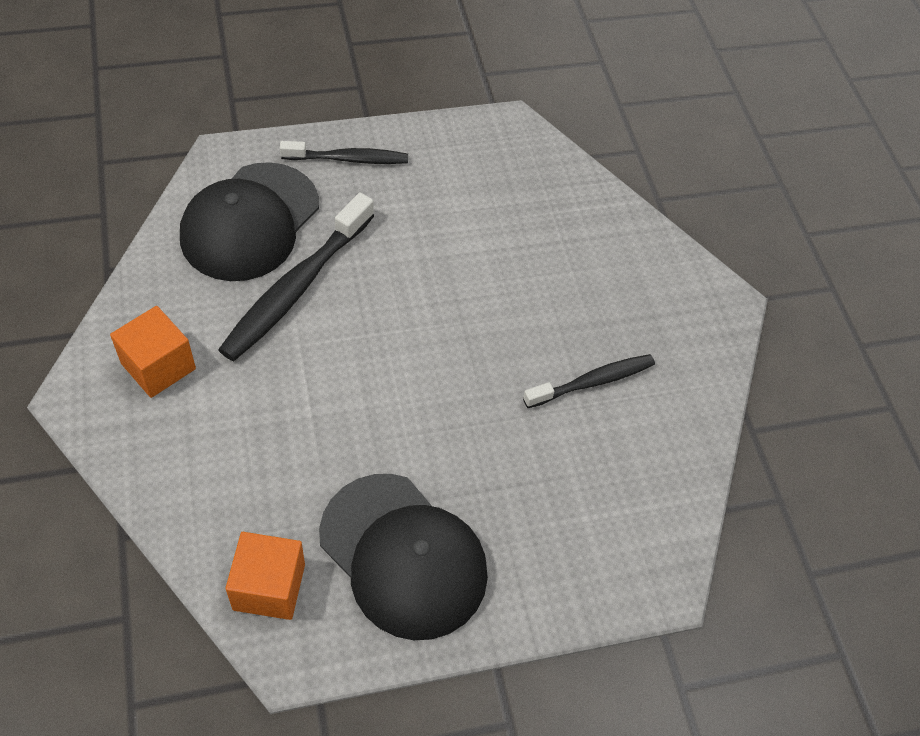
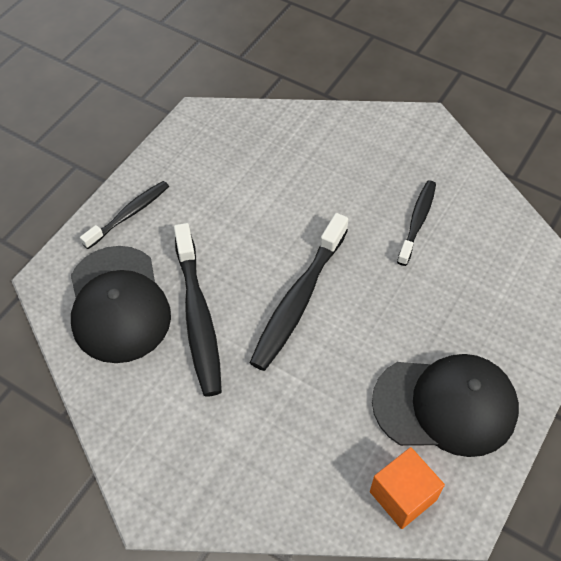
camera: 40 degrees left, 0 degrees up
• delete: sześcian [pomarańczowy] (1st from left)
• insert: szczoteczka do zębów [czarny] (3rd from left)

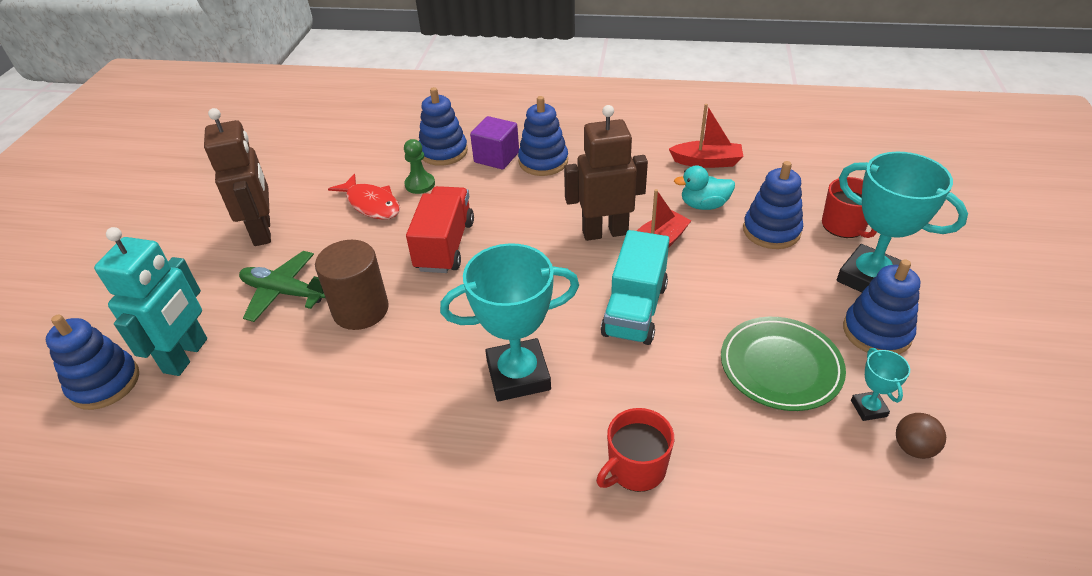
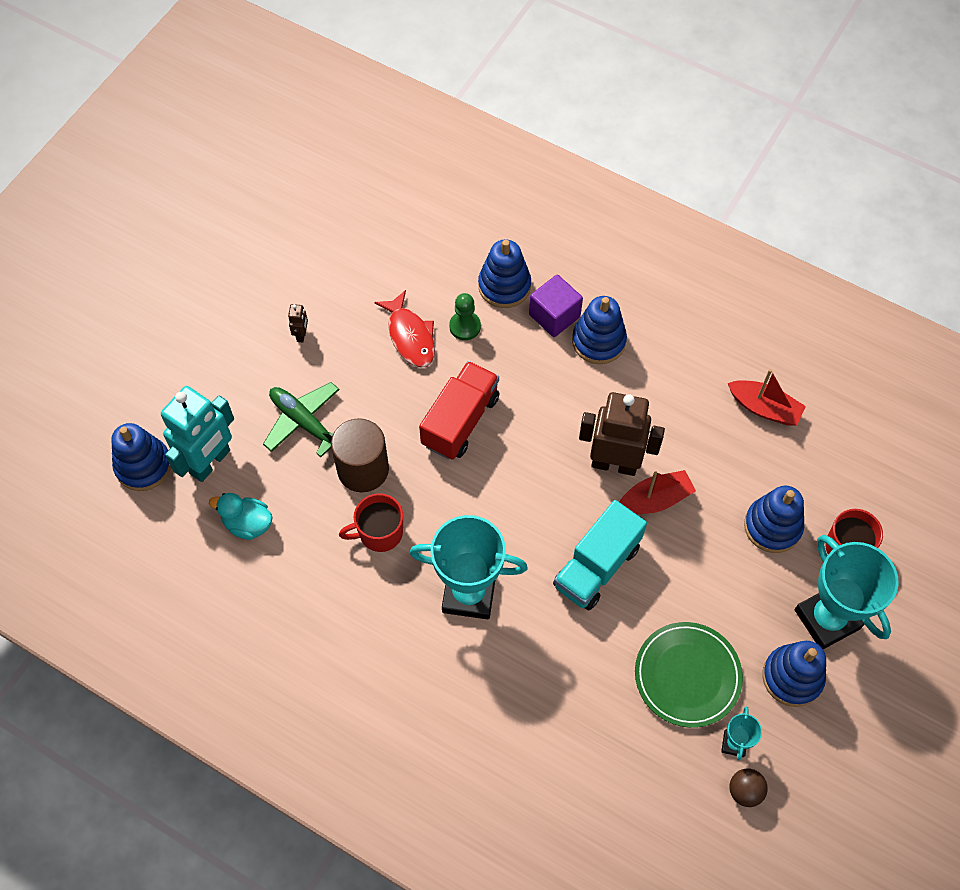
camera: 20 degrees right, 20 degrees up
• resize: robot [brązowy] (1st from left) x0.41
• move: kaczka [turkusowy]
• move: kubek [czerwony] (1st from left)

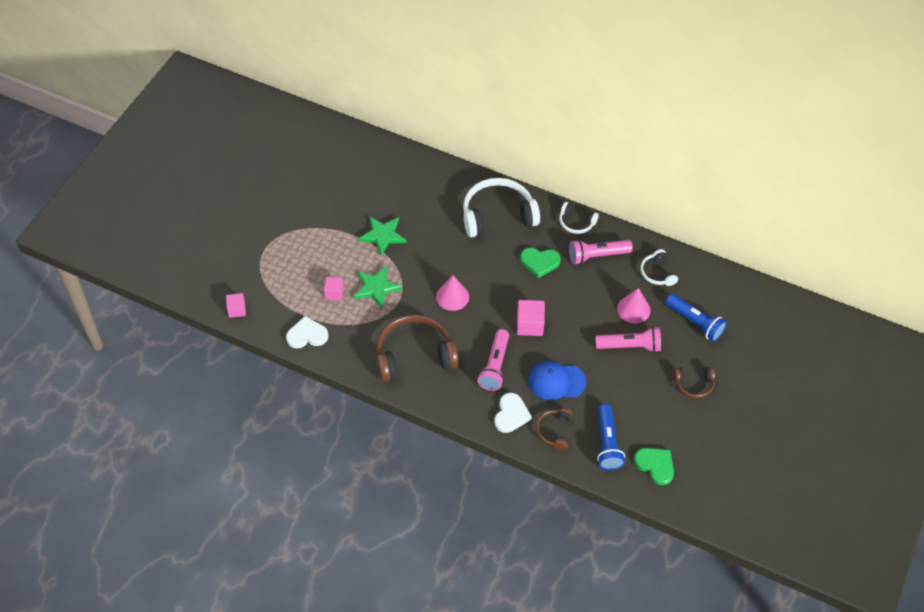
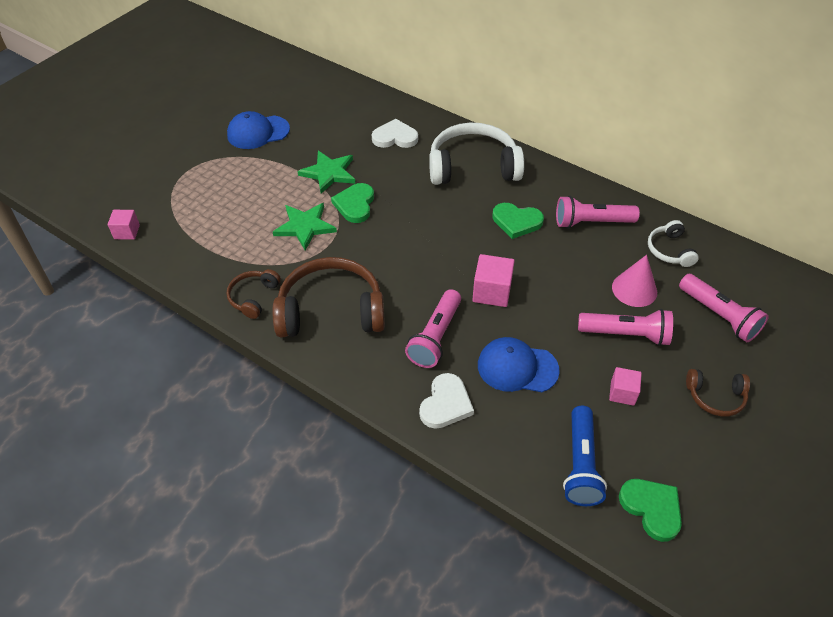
camera: 10 degrees right, 5 degrees down
• delete: słuchawki [biały] (2nd from left)
• delete: stożek [różowy] (1st from left)
• move: sześcian [różowy] (2nd from left in the first image) to sześcian [różowy] (3rd from left)
• recolor: latarka [niebieski] (2nd from left) to latarka [różowy] (4th from left)
• move: serce [biały] (1st from left)
• move: słuchawki [brązowy] (2nd from left in the first image) to słuchawki [brązowy] (1st from left)
• insert: czapka [niebieski] (1st from left)
• insert: serce [zielony] (1st from left)

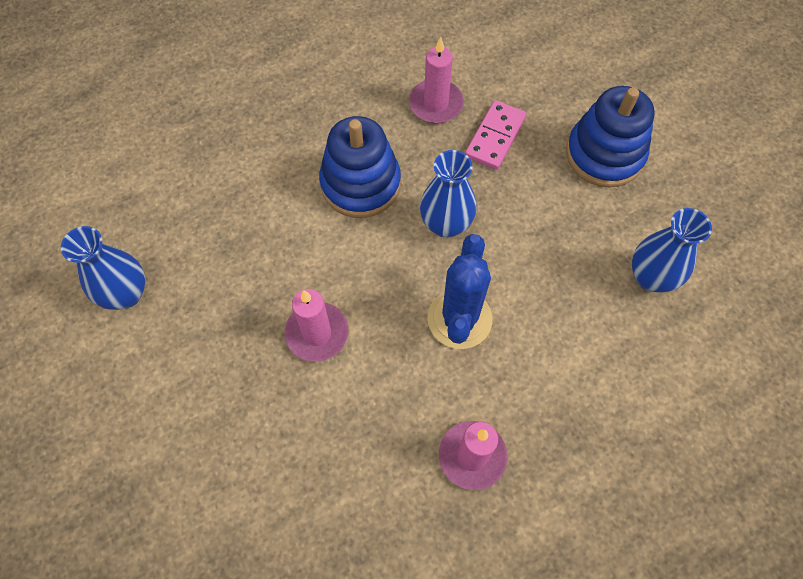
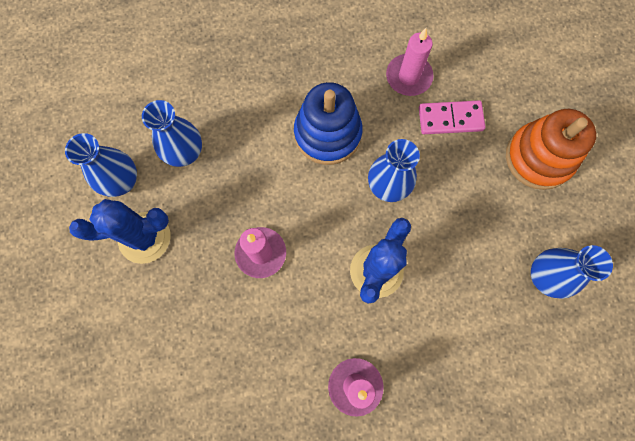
camera: 15 degrees right, 10 degrees up
• recolor: zabawka nakładanka [niebieski] (2nd from left) to zabawka nakładanka [pomarańczowy]
• rotate: kostka domina [różowy] 45 degrees clockwise
• insert: wazon [niebieski] (2nd from left)
• insert: kaktus [niebieski] (1st from left)

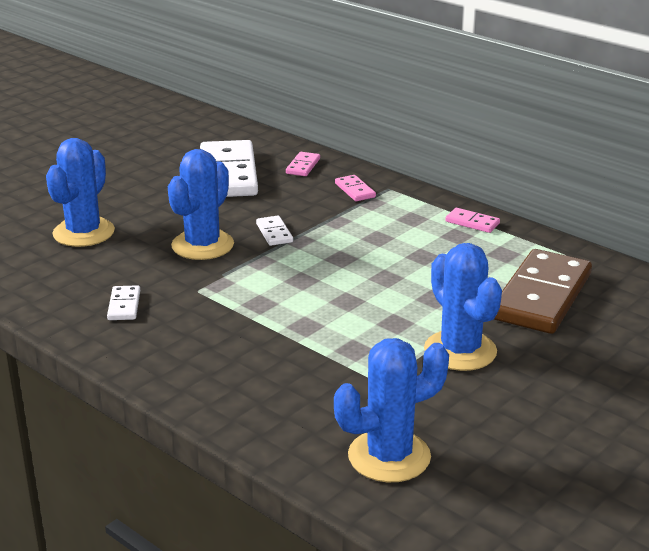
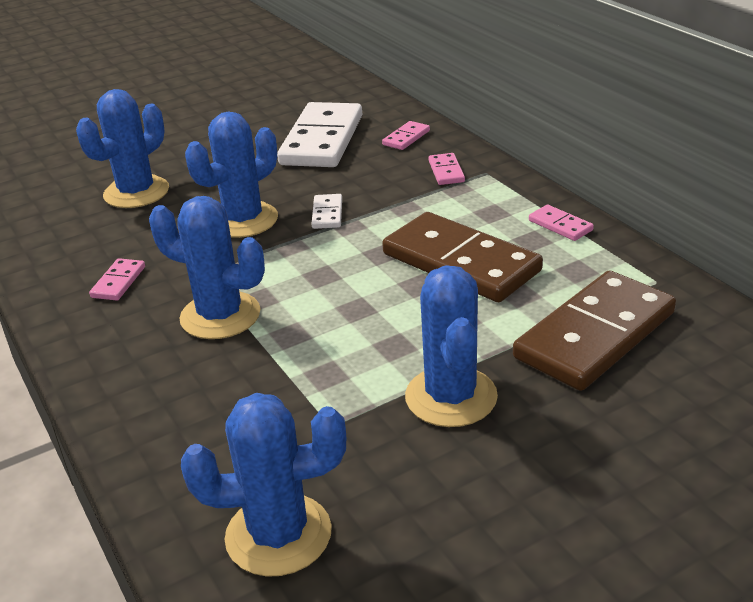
camera: 20 degrees right, 5 degrees up
• recolor: kostka domina [biały] (1st from left) to kostka domina [różowy] (1st from left)
• insert: kaktus [niebieski] (2nd from left)
• insert: kostka domina [brązowy] (1st from left)

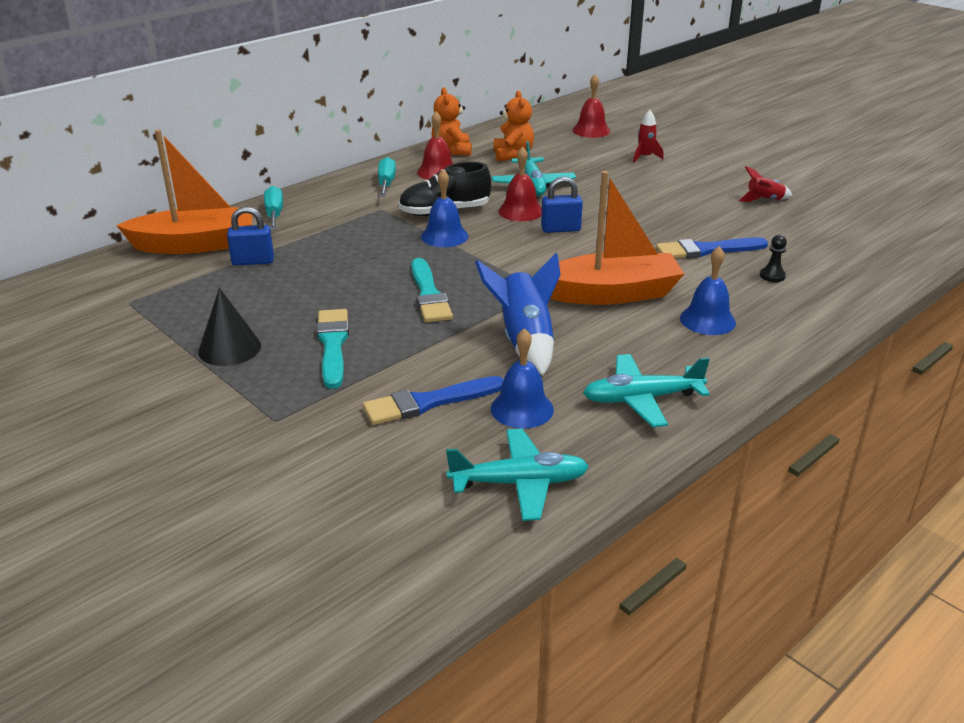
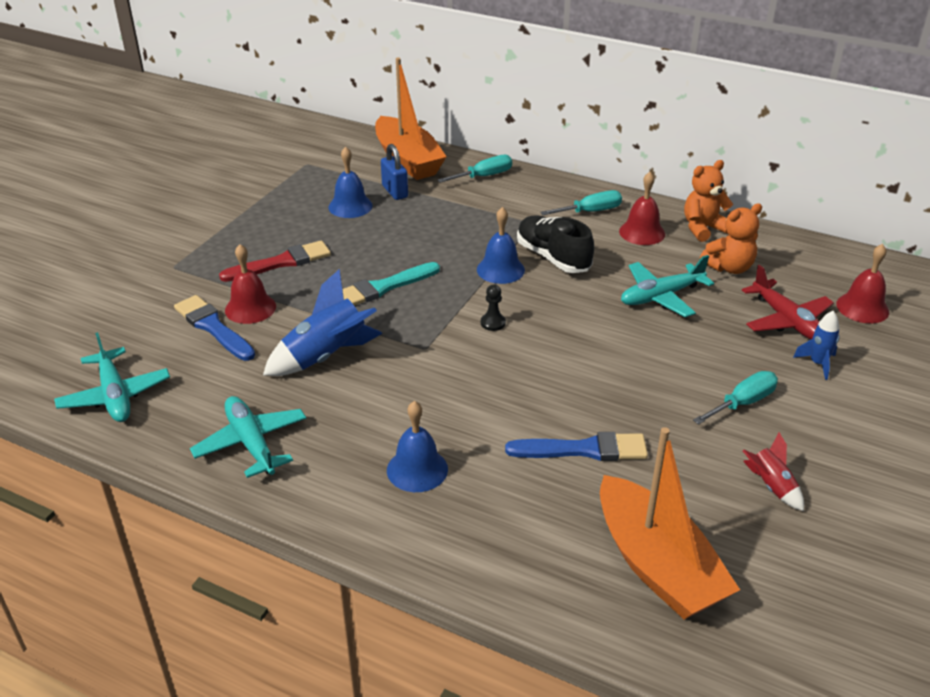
camera: 70 degrees right, 5 degrees up
• recolor: rakieta [czerwony] (1st from left) to rakieta [niebieski] (2nd from left)
• move: dzwonek [czerwony] (2nd from left in the first image) to dzwonek [czerwony] (1st from left)
• move: łódka [pomarańczowy] (2nd from left)
• delete: kłódka [niebieski] (2nd from left)
• move: pionek [czarny]
• rotate: pędzel [niebieski] (2nd from left) 120 degrees clockwise
• delete: stożek [czarny]
• recolor: pędzel [turkusowy] (1st from left) to pędzel [czerwony]
• move: dzwonek [niebieski] (2nd from left in the first image) to dzwonek [niebieski] (1st from left)
• insert: samolot [czerwony]
• insert: śrubokręt [turkusowy] (3rd from left)

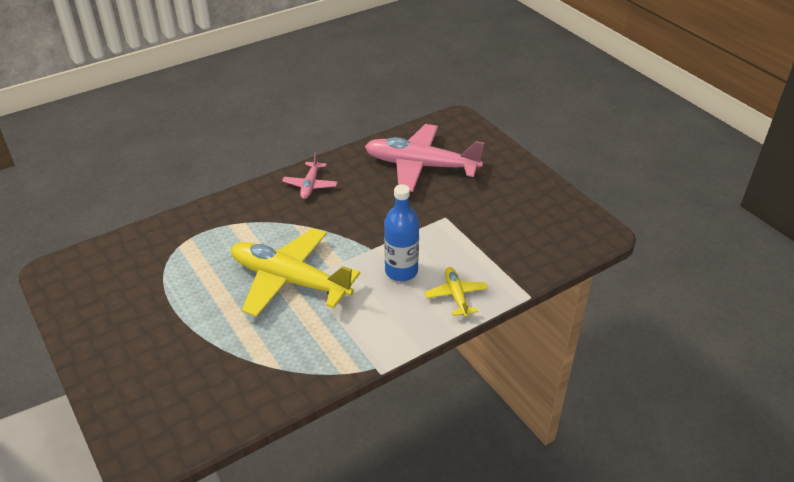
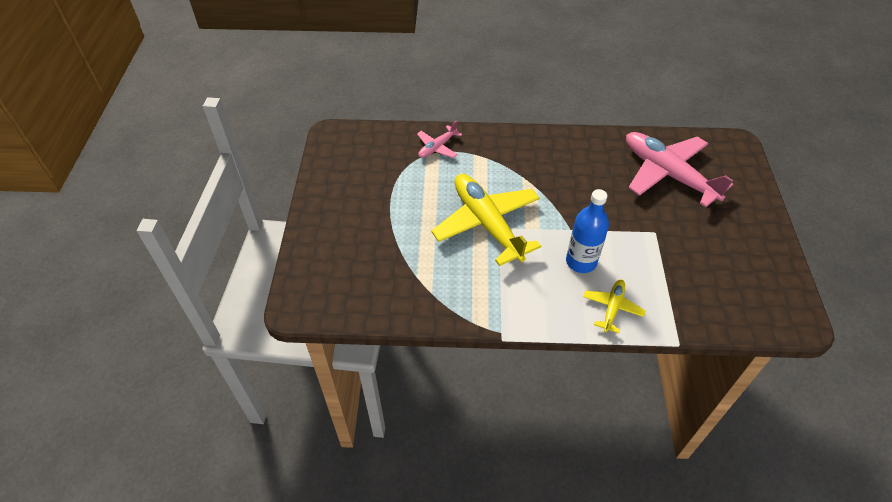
camera: 35 degrees right, 10 degrees up
• move: samolot [różowy] (1st from left)

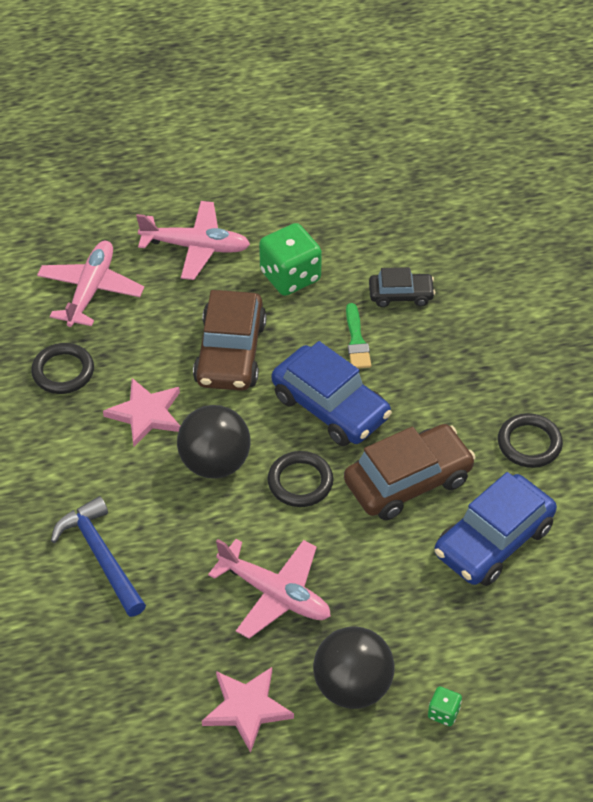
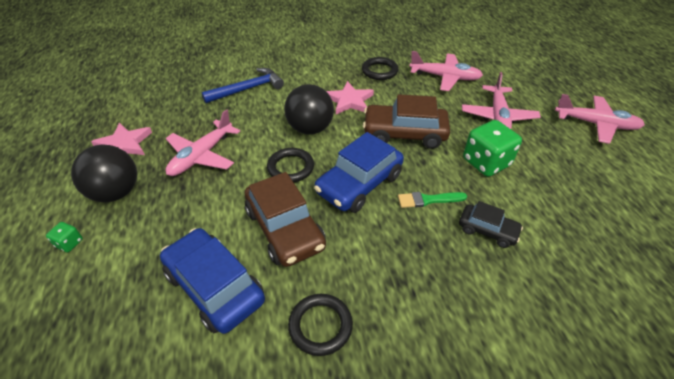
camera: 90 degrees right, 5 degrees down
• rotate: samochód [czarny] 60 degrees counterclockwise
• insert: samolot [różowy] (4th from left)

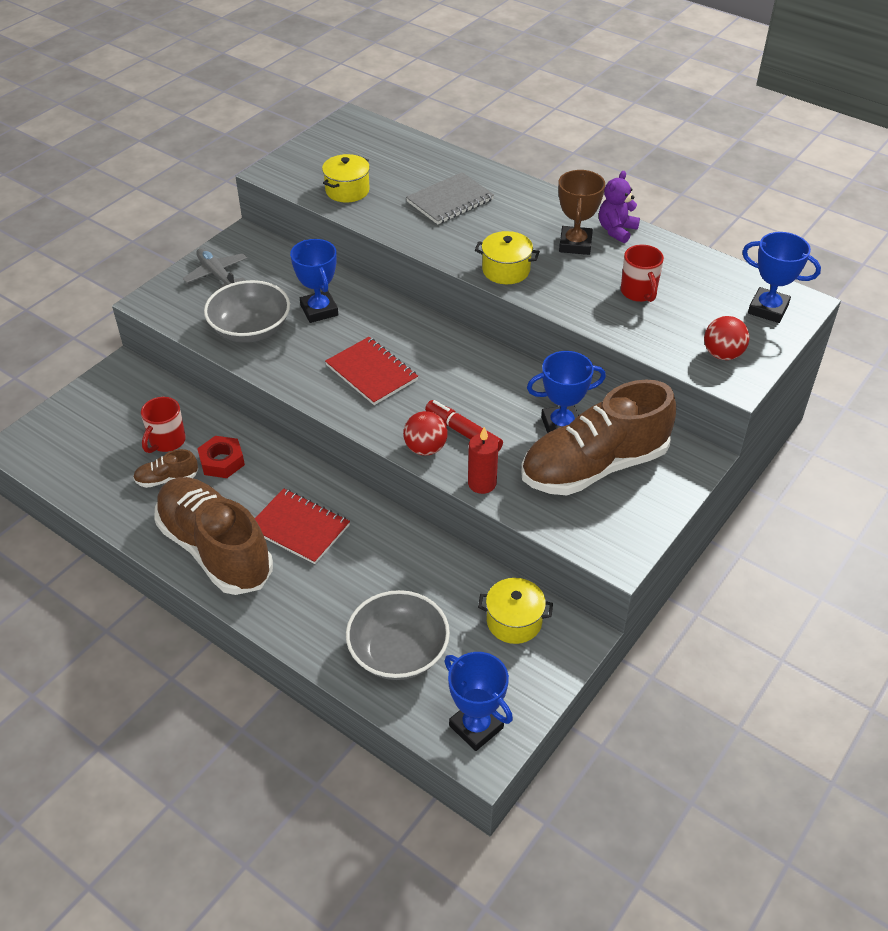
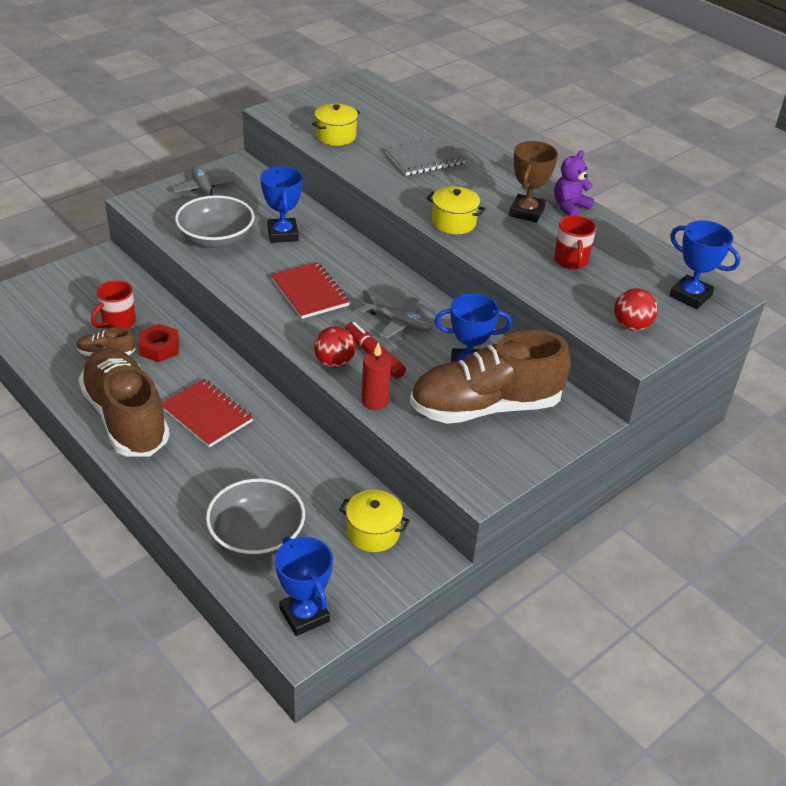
camera: 10 degrees right, 5 degrees down
• insert: samolot [szary] (2nd from left)

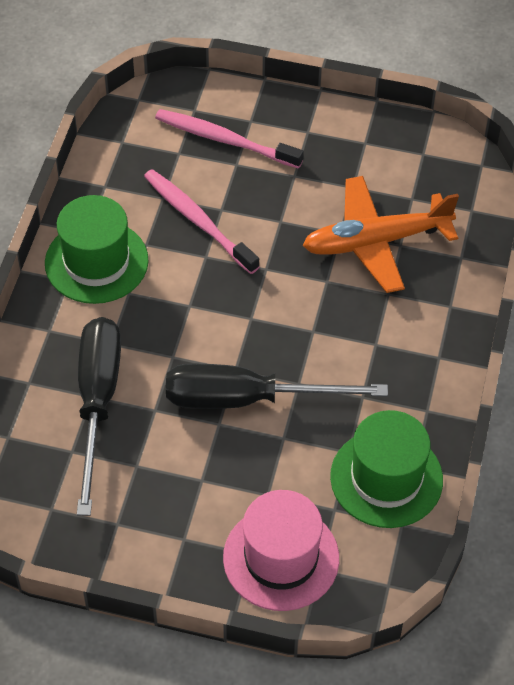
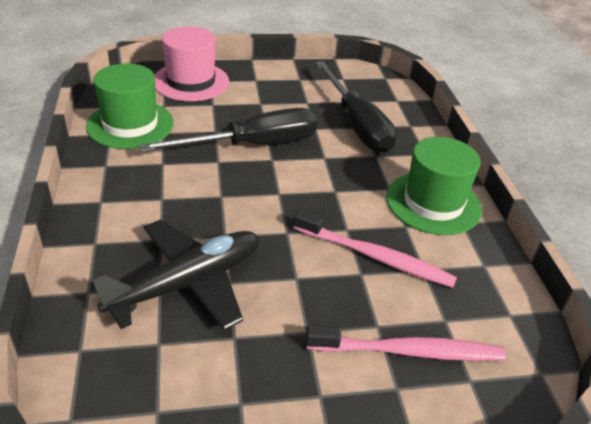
camera: 155 degrees right, 15 degrees down
• recolor: samolot [pomarańczowy] to samolot [czarny]

